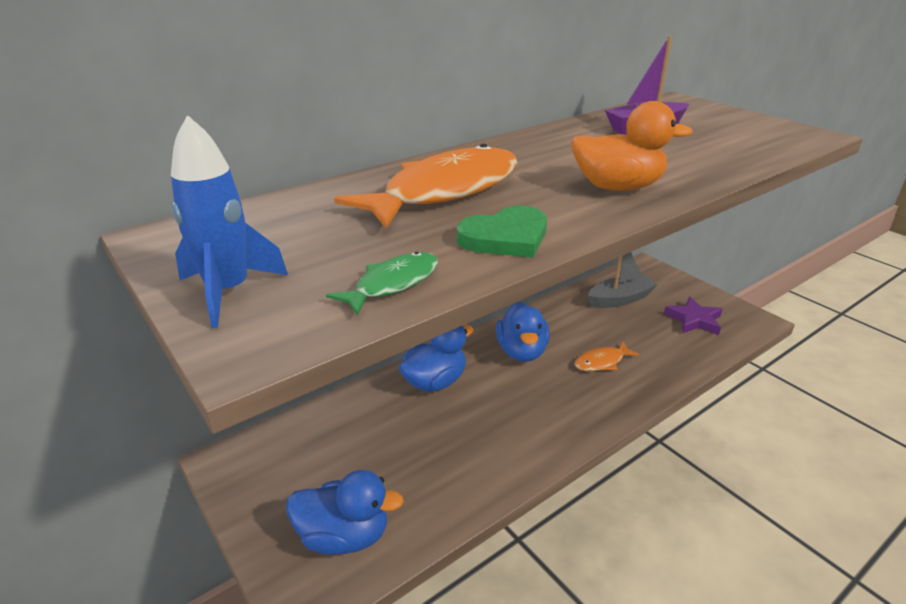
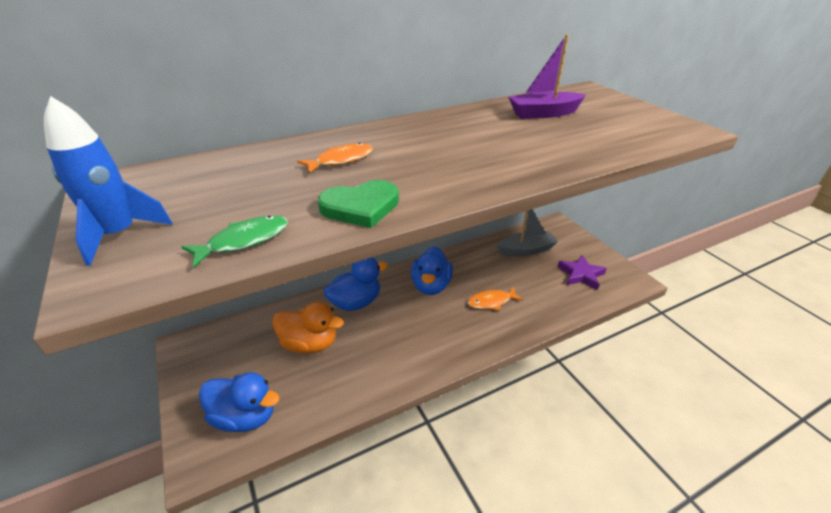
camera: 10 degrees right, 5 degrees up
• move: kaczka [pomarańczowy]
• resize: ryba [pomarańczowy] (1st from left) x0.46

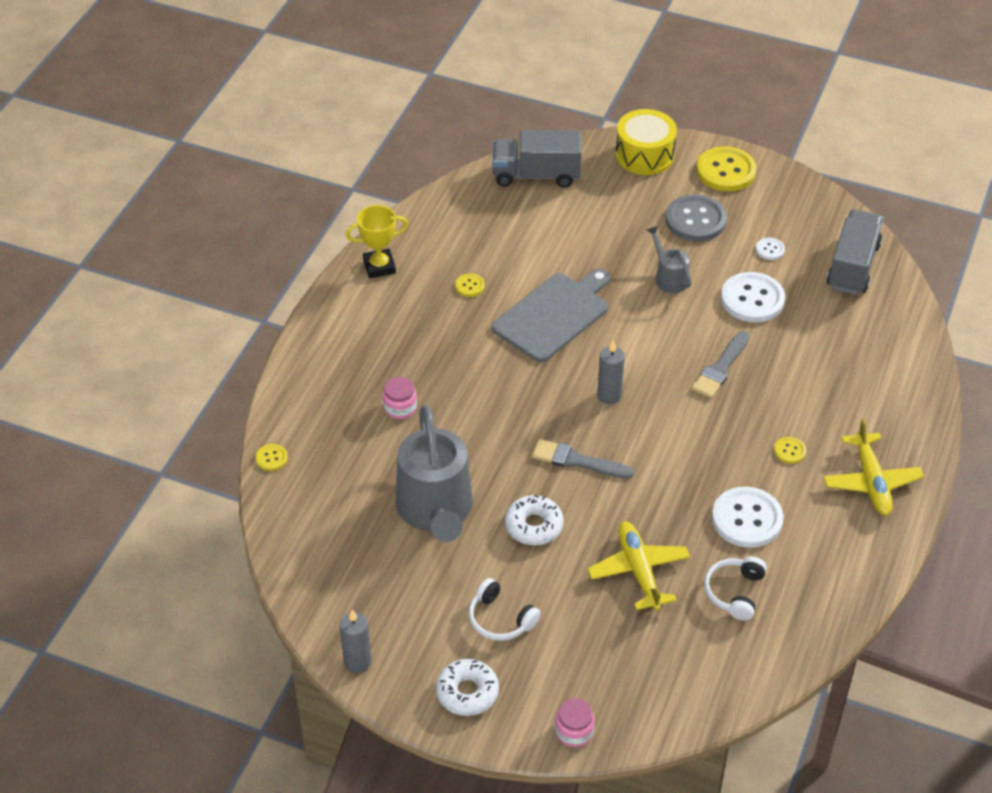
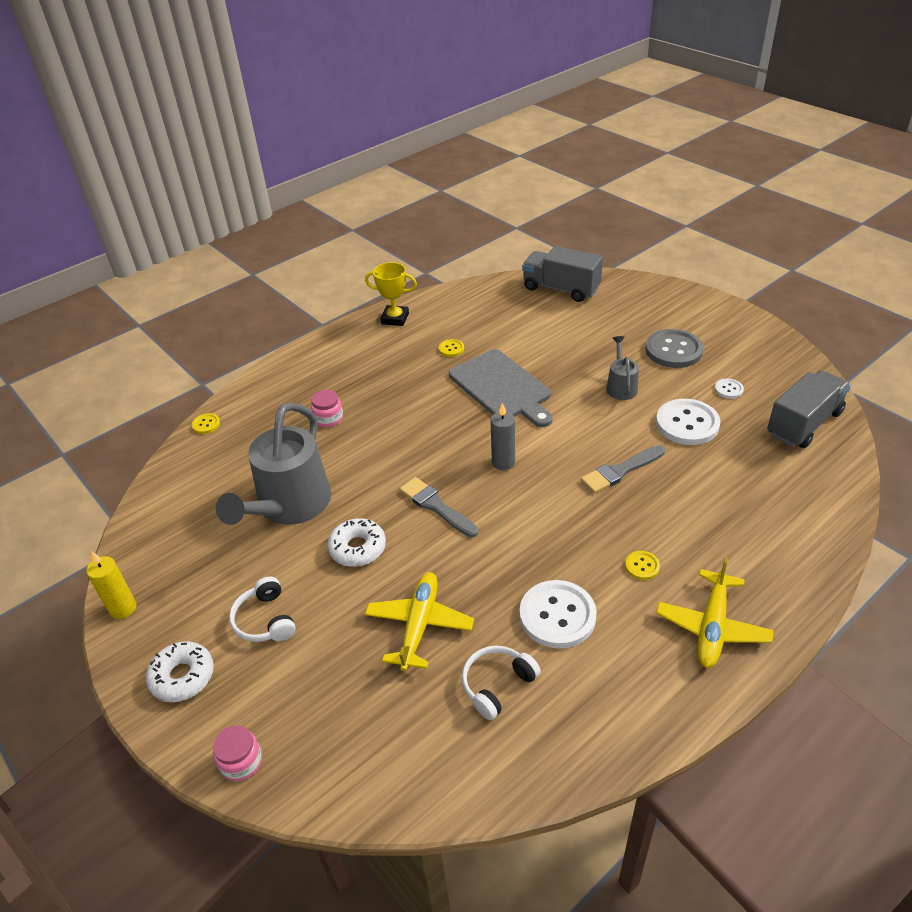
camera: 30 degrees right, 5 degrees down
• delete: bęben [żółty]
• delete: guzik [żółty] (3rd from left)
• rotate: deska do krojenia [szary] 75 degrees clockwise
• recolor: świeca [szary] (1st from left) to świeca [żółty]

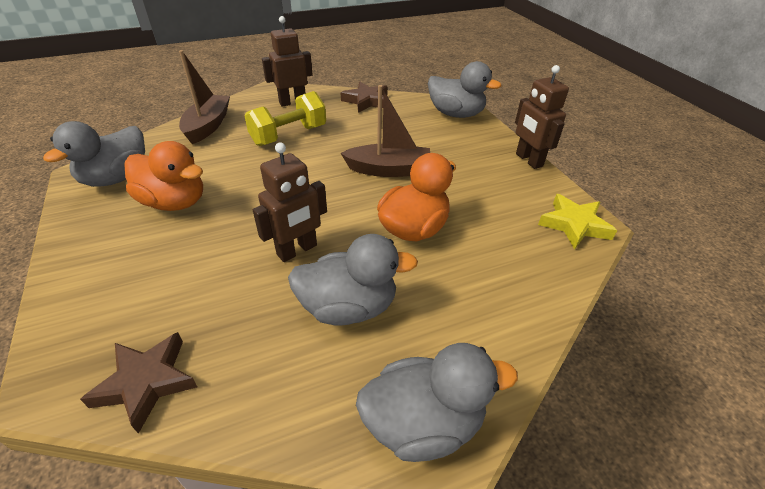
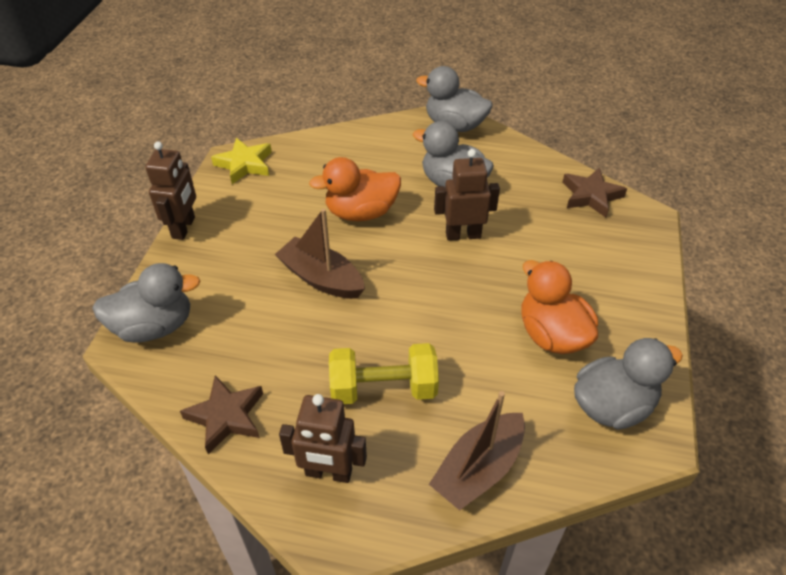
camera: 145 degrees left, 5 degrees up
• rotate: kaczka [szary] (4th from left in the first image) 105 degrees clockwise

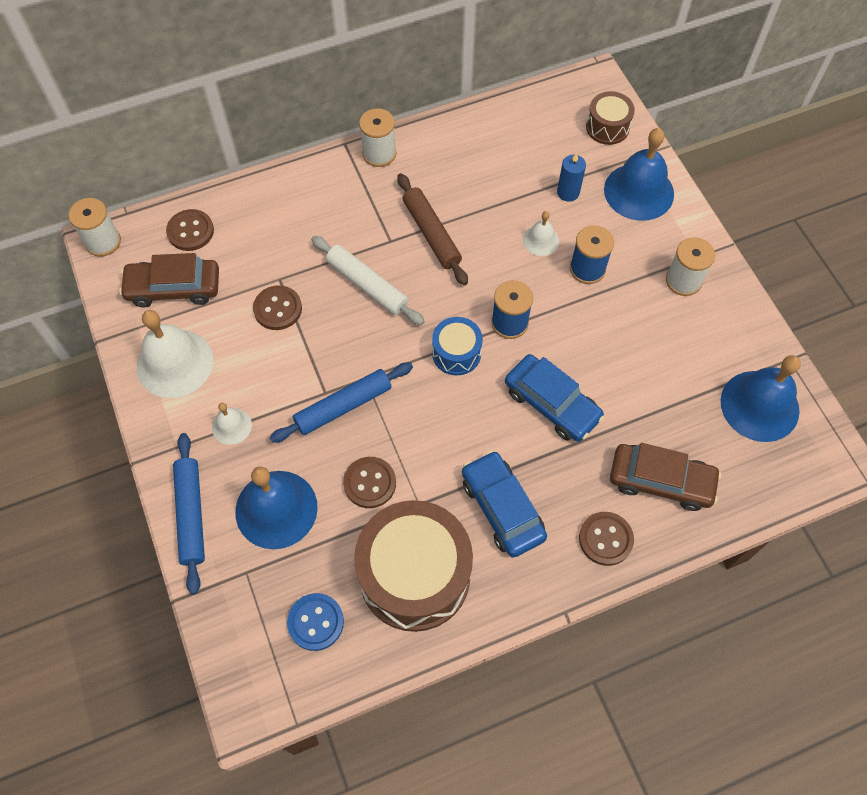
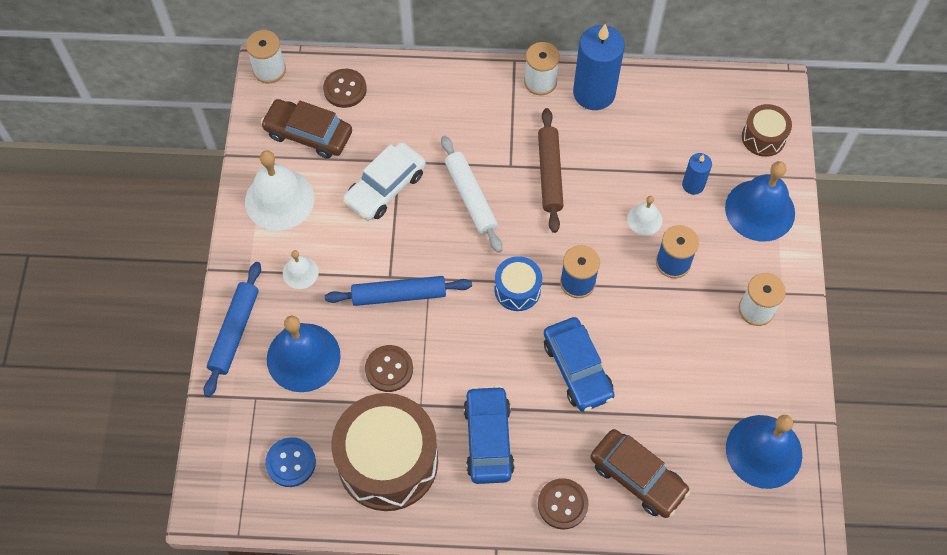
camera: 25 degrees right, 0 degrees up
• replace: guzik [brązowy] (2nd from left) to samochód [biały]
• insert: świeca [niebieski] (1st from left)

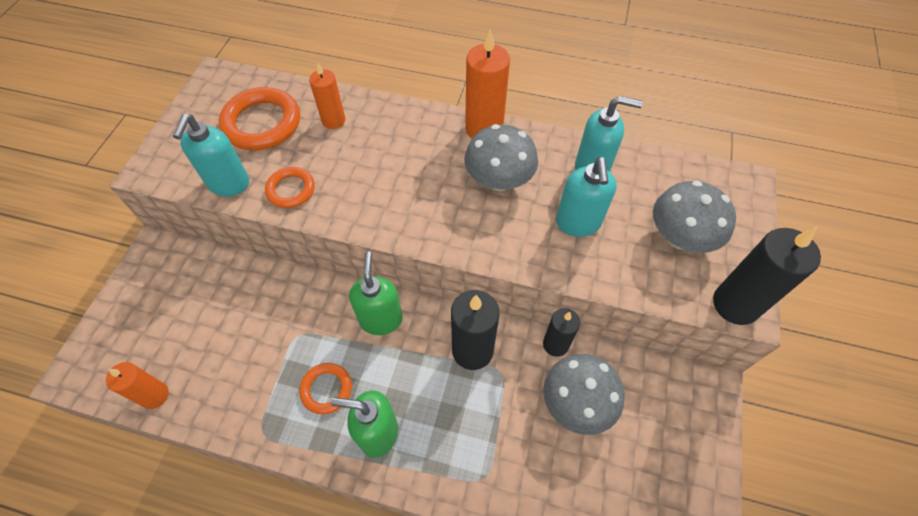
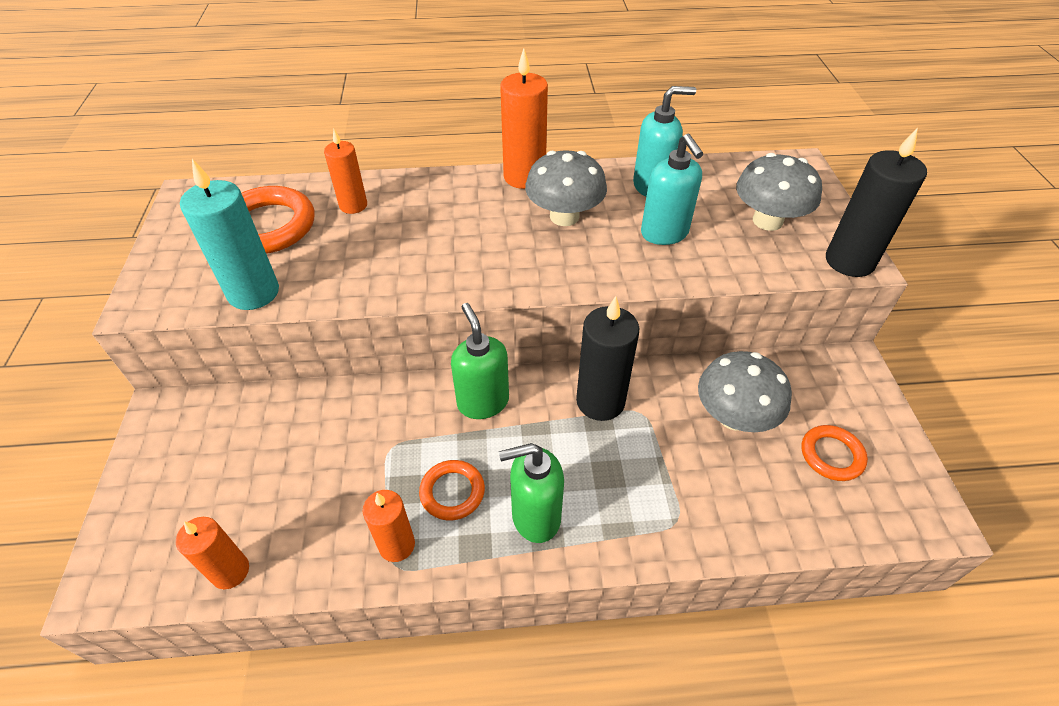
camera: 20 degrees left, 10 degrees down
• replace: dozownik mydła [turkusowy] (1st from left) to świeca [turkusowy]
• move: pierścień [pomarańczowy] (2nd from left in the first image) to pierścień [pomarańczowy] (3rd from left)
• delete: świeca [czarny] (2nd from left)
• insert: świeca [pomarańczowy] (3rd from left)

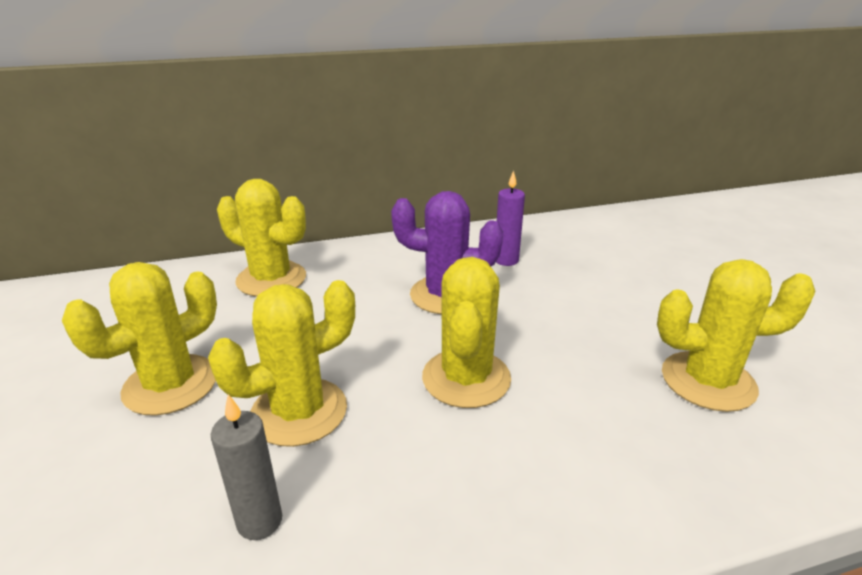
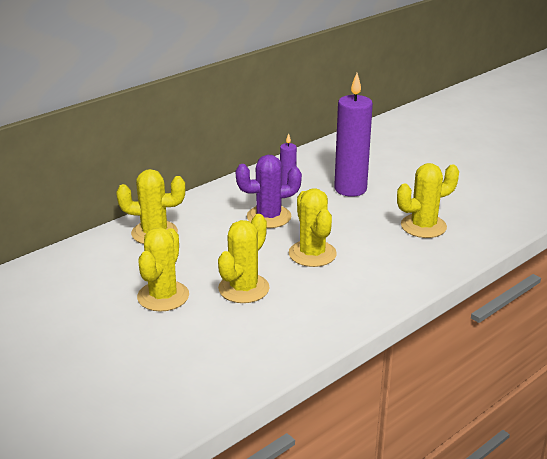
camera: 25 degrees left, 0 degrees up
• delete: świeca [szary]
• insert: świeca [fioletowy] (2nd from left)

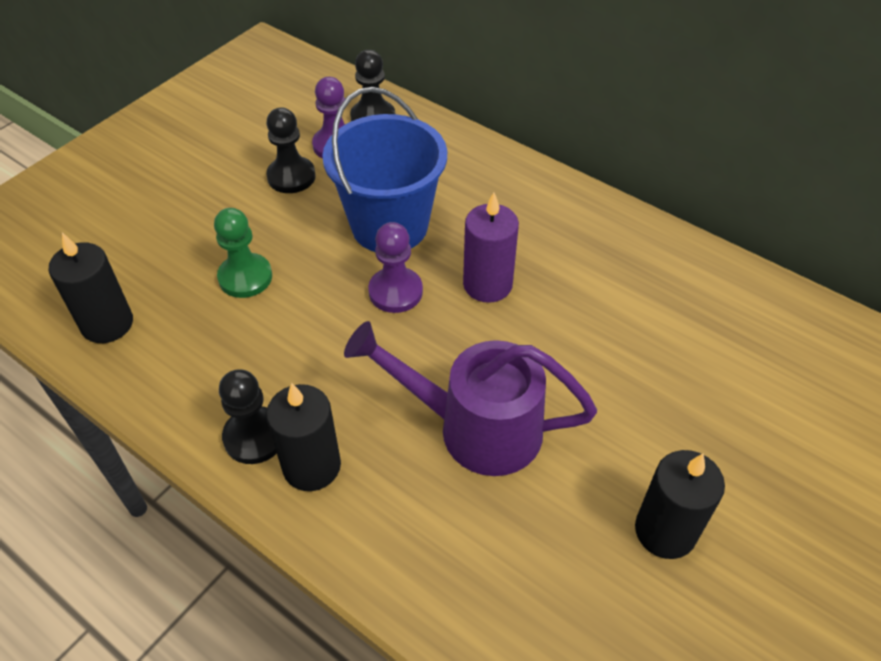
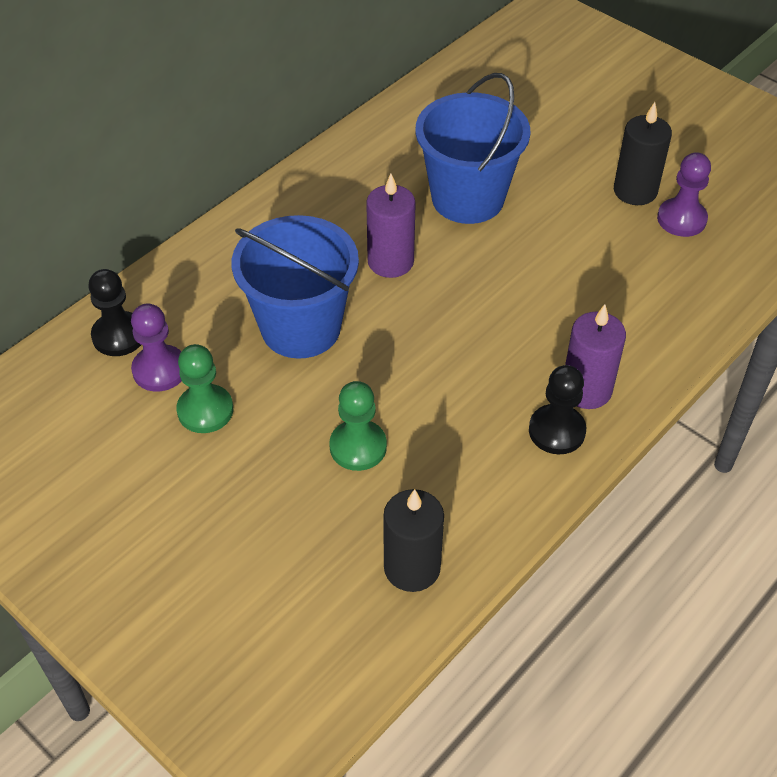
camera: 85 degrees left, 0 degrees up
• recolor: pionek [czarny] (2nd from left) to pionek [zielony] (1st from left)
• move: pionek [fioletowy] (2nd from left)
• delete: konewka [fioletowy]
• recolor: świeca [czarny] (2nd from left) to świeca [fioletowy] (2nd from left)
• insert: wiadro [niebieski] (2nd from left)

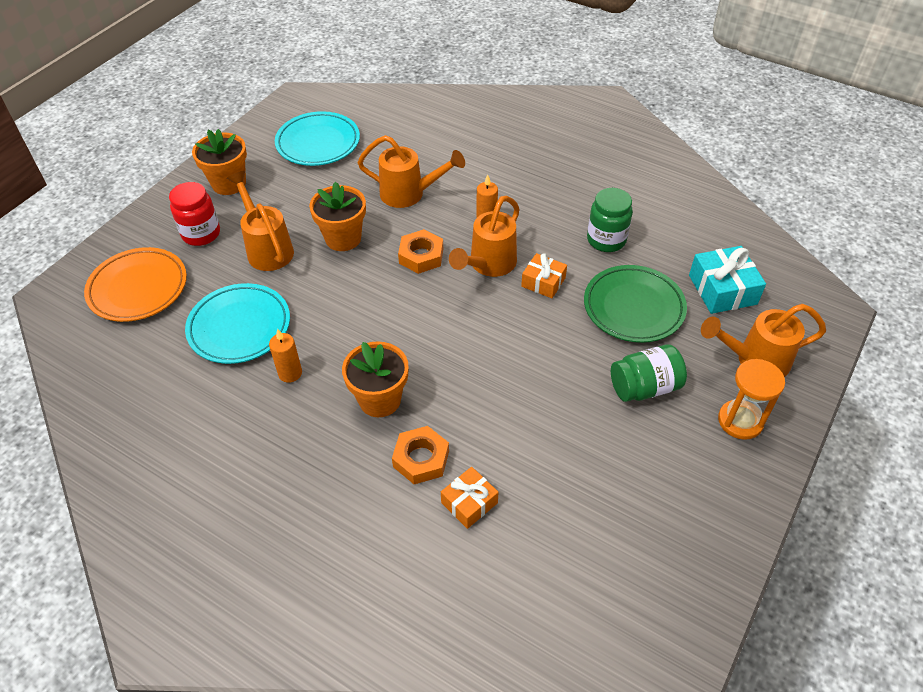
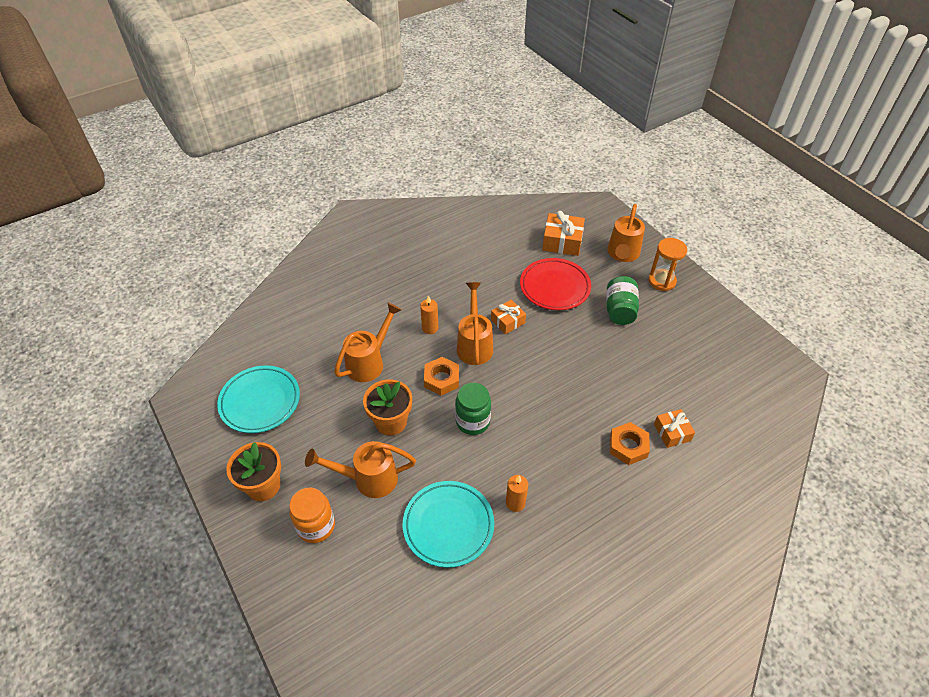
camera: 65 degrees left, 0 degrees up
• recolor: słoik [czerwony] to słoik [pomarańczowy]
• move: słoik [zielony] (1st from left)
• rotate: konewka [pomarańczowy] (3rd from left) 150 degrees counterclockwise
• recolor: prezent [turkusowy] to prezent [pomarańczowy] (2nd from left)
• delete: talerz [pomarańczowy]
• recolor: talerz [zielony] to talerz [czerwony]
• delete: doniczka [pomarańczowy] (3rd from left)

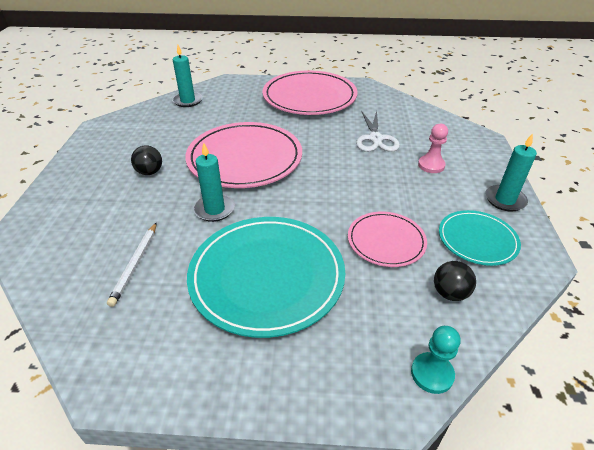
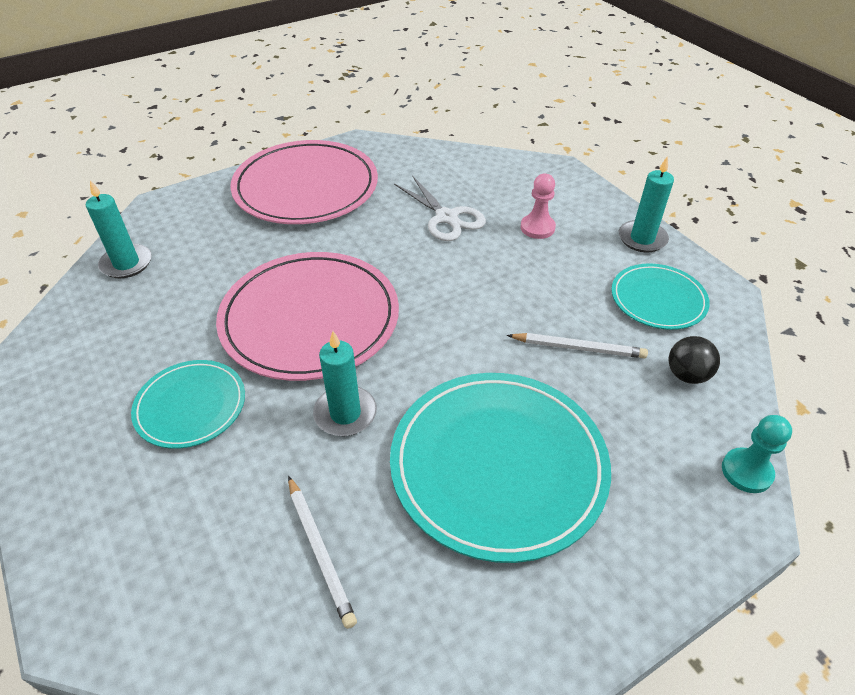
camera: 35 degrees left, 5 degrees up
• replace: piłka [czarny] (1st from left) to talerz [turkusowy] (1st from left)
• replace: talerz [różowy] (3rd from left) to ołówek [biały] (2nd from left)

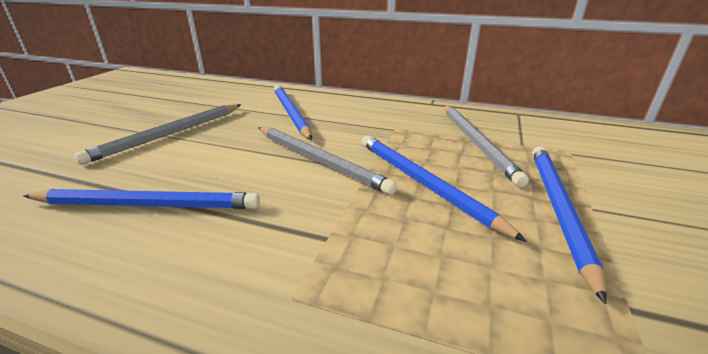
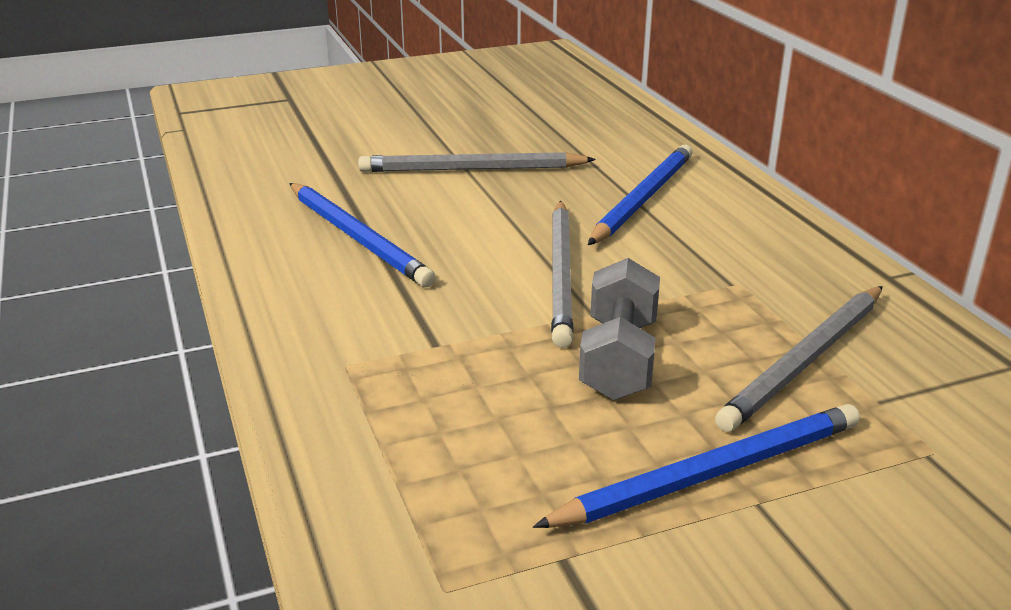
camera: 50 degrees right, 0 degrees up
• replace: ołówek [niebieski] (3rd from left) to hantel [szary]

